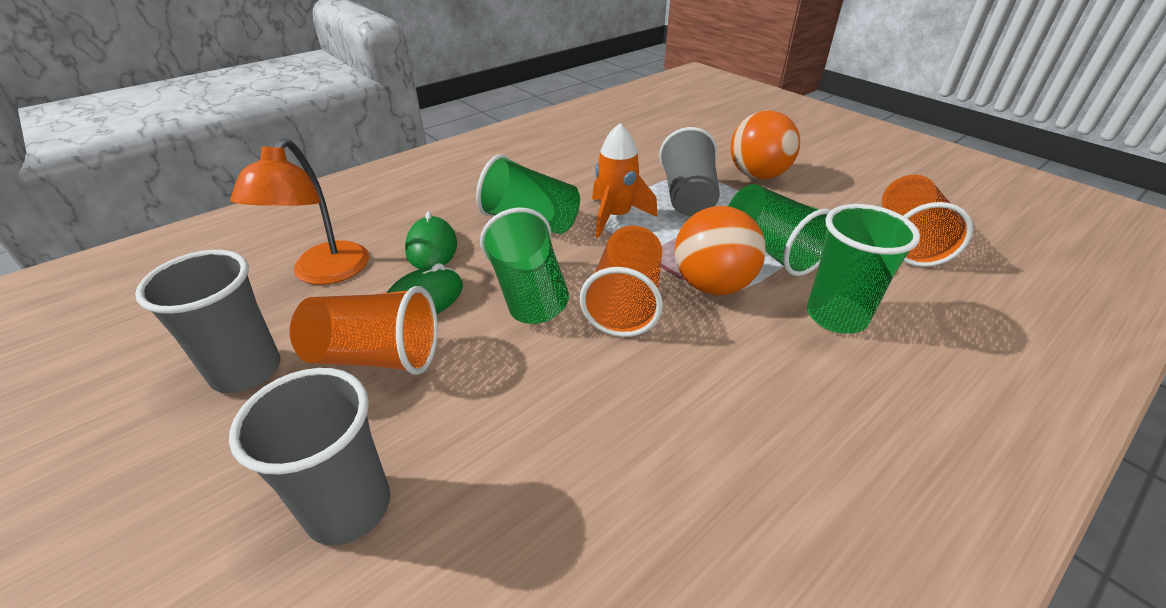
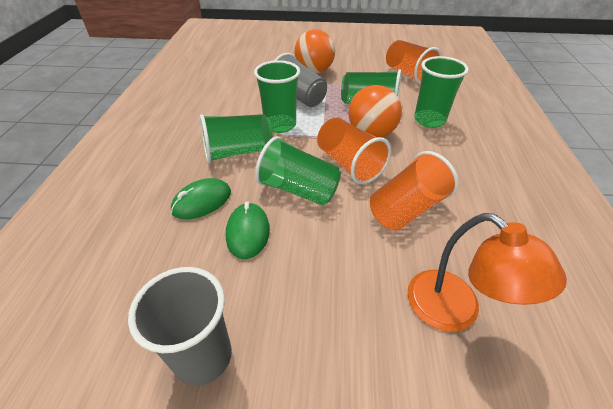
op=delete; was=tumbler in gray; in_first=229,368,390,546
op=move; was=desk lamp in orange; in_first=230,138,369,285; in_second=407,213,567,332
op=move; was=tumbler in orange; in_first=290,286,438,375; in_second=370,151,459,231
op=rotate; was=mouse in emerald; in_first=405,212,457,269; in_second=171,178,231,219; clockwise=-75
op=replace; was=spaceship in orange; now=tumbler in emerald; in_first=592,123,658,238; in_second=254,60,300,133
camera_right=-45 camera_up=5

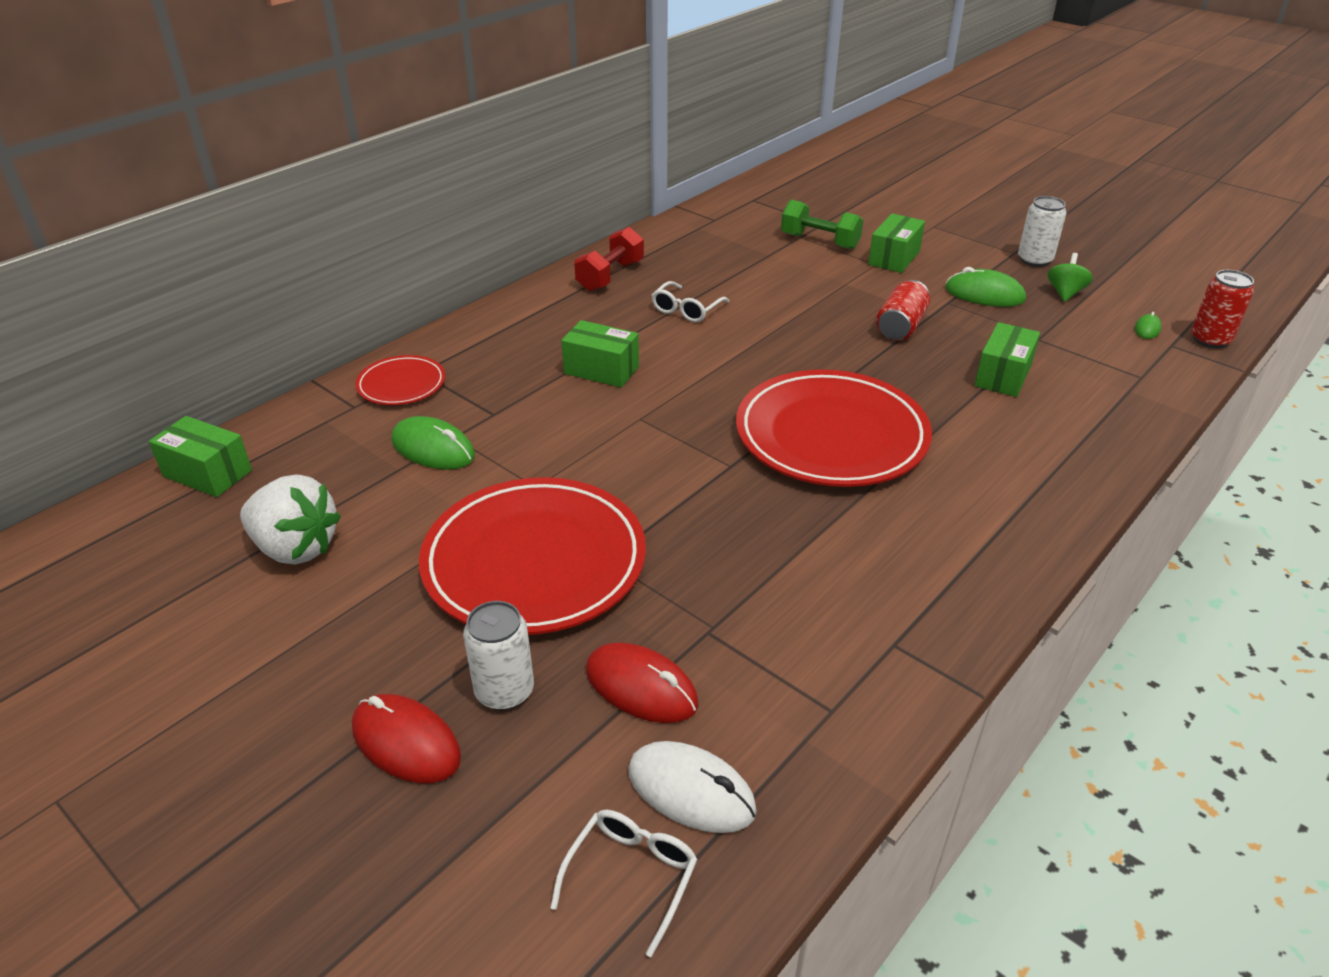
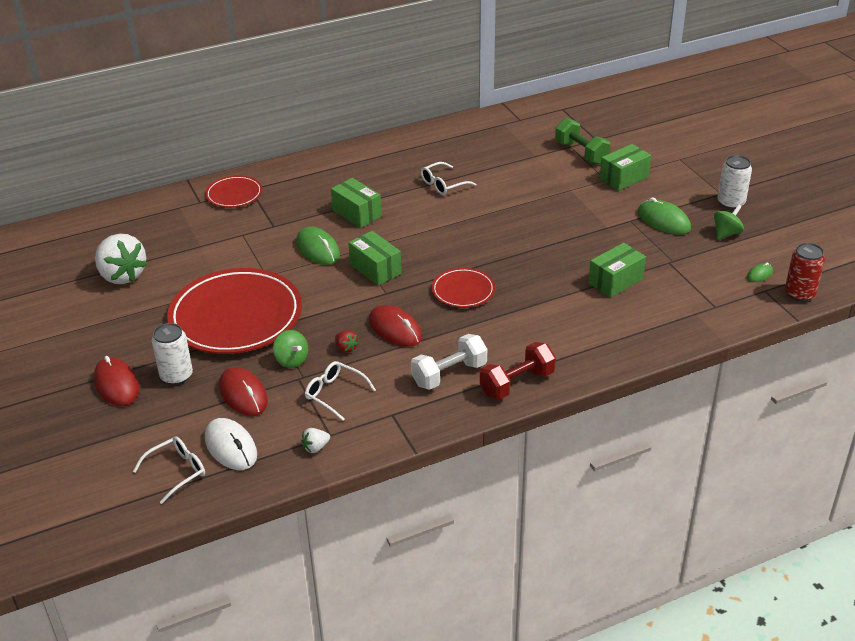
op=move; was=box in emerald; in_first=149,416,252,497; in_second=348,231,402,286
op=move; was=mouse in emerald; in_first=391,416,475,470; in_second=296,227,340,265
op=move; was=dumbbell in red; in_first=574,227,644,291; in_second=480,342,556,400
op=resize; was=plate in red; in_first=736,370,932,487; in_second=432,268,495,308; ratio=0.49
op=delete; was=soda can in red; in_first=876,280,930,341
op=insert; now=spinning top in emerald; in_second=273,330,308,368
op=insert; now=toy strawberry in snow-white; in_second=301,428,330,453
op=insert; now=glasses in snow-white; in_second=305,361,376,421
op=insert; now=toy strawberry in red; in_second=335,330,359,353
op=insert; now=mouse in red; in_second=369,305,422,347
op=insert; now=dumbbell in snow-white; in_second=411,334,487,390
camera_right=25 camera_up=0

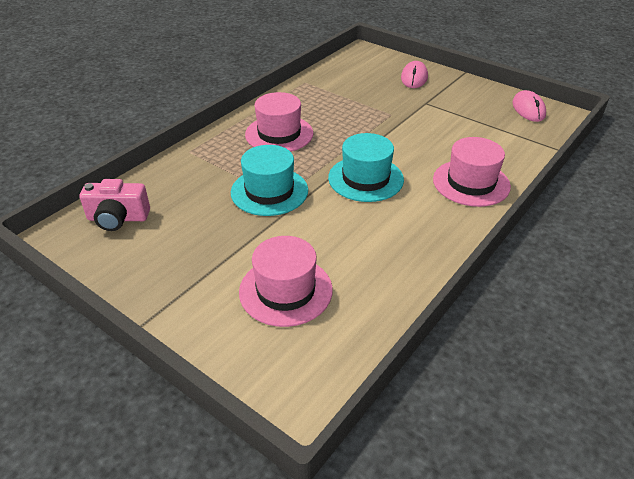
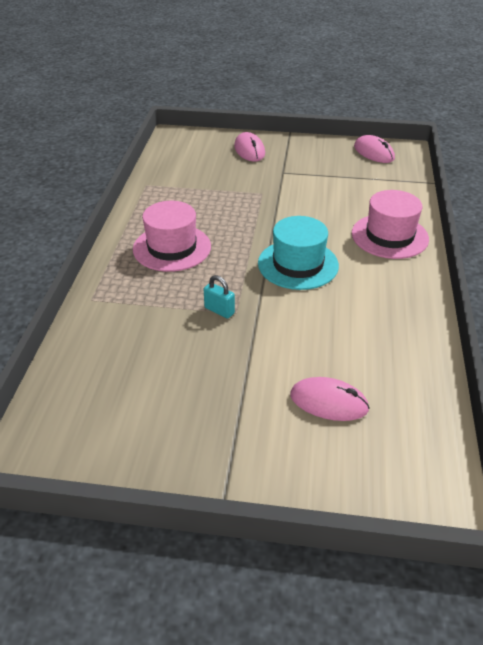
op=delete; was=camera in pink; in_first=79,179,150,231
op=replace; was=tall hat in aqua; now=lock in aqua; in_first=231,145,308,216; in_second=204,275,235,319
op=replace; was=tall hat in pink; now=mouse in pink; in_first=239,236,333,327; in_second=290,377,370,421
camera_right=-30 camera_up=0

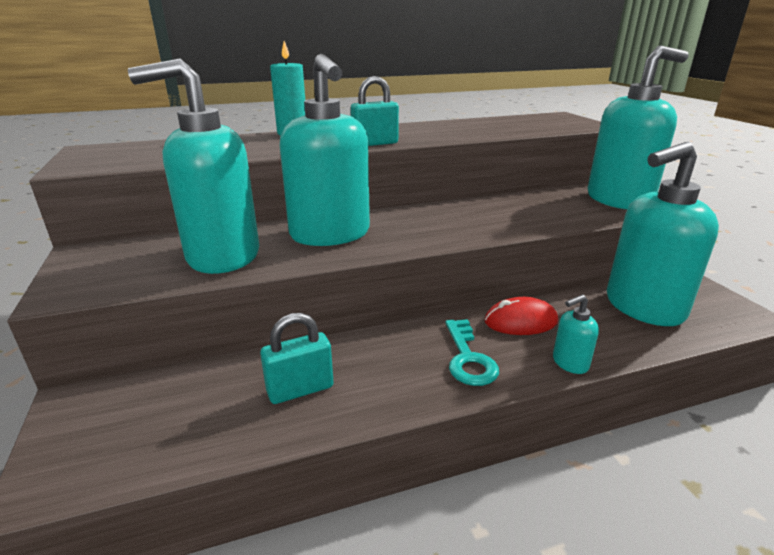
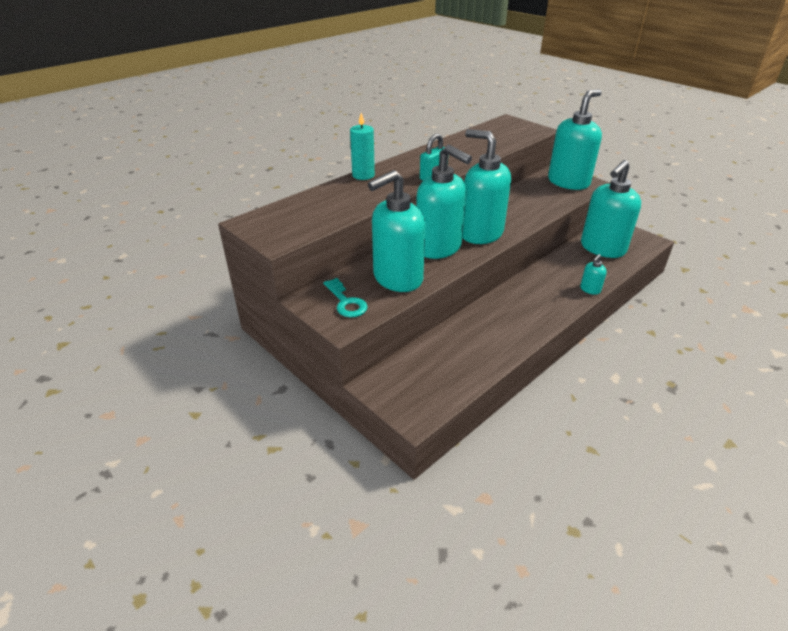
op=delete; was=lock in aqua; in_first=260,313,334,404
op=move; was=key in aqua; in_first=445,319,499,386; in_second=323,278,368,317
op=delete; was=mouse in red; in_first=484,297,558,335
op=insert; now=pump bottle in aqua; in_second=462,129,511,244
camera_right=-25 camera_up=10

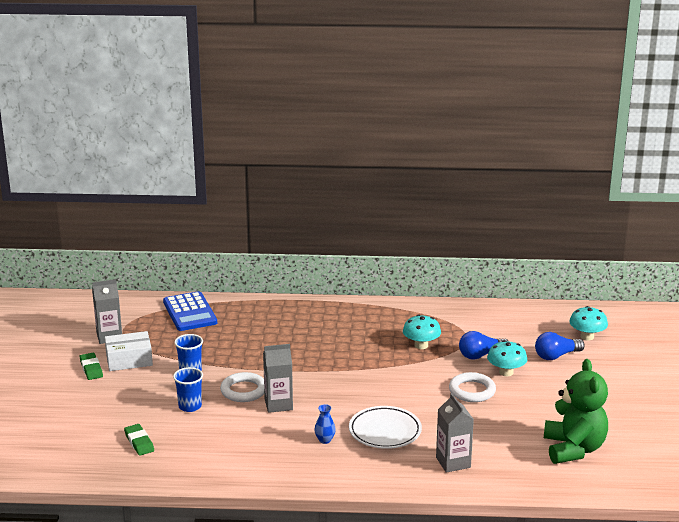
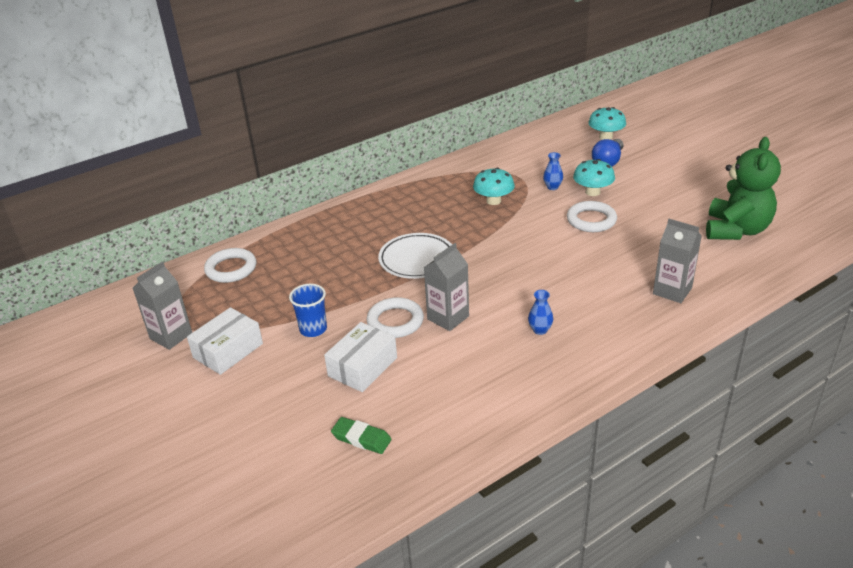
op=delete; was=eraser in emerald; in_first=80,353,103,380
op=replace; was=adding machine in cobalt; now=torus in snow-white; in_first=163,291,217,331; in_second=204,248,256,283
op=replace; was=tumbler in cobalt; now=box in snow-white; in_first=173,367,203,412; in_second=324,322,397,392
op=move; was=plate in snow-white; in_first=349,406,422,449; in_second=378,233,452,279
op=replace; was=lightbulb in cobalt; now=tall vase in cobalt; in_first=459,331,508,359; in_second=543,152,563,190
op=rotate; was=teddy bear in emerald; in_first=544,359,608,464; in_second=706,137,781,240; clockwise=60
camera_right=-35 camera_up=10

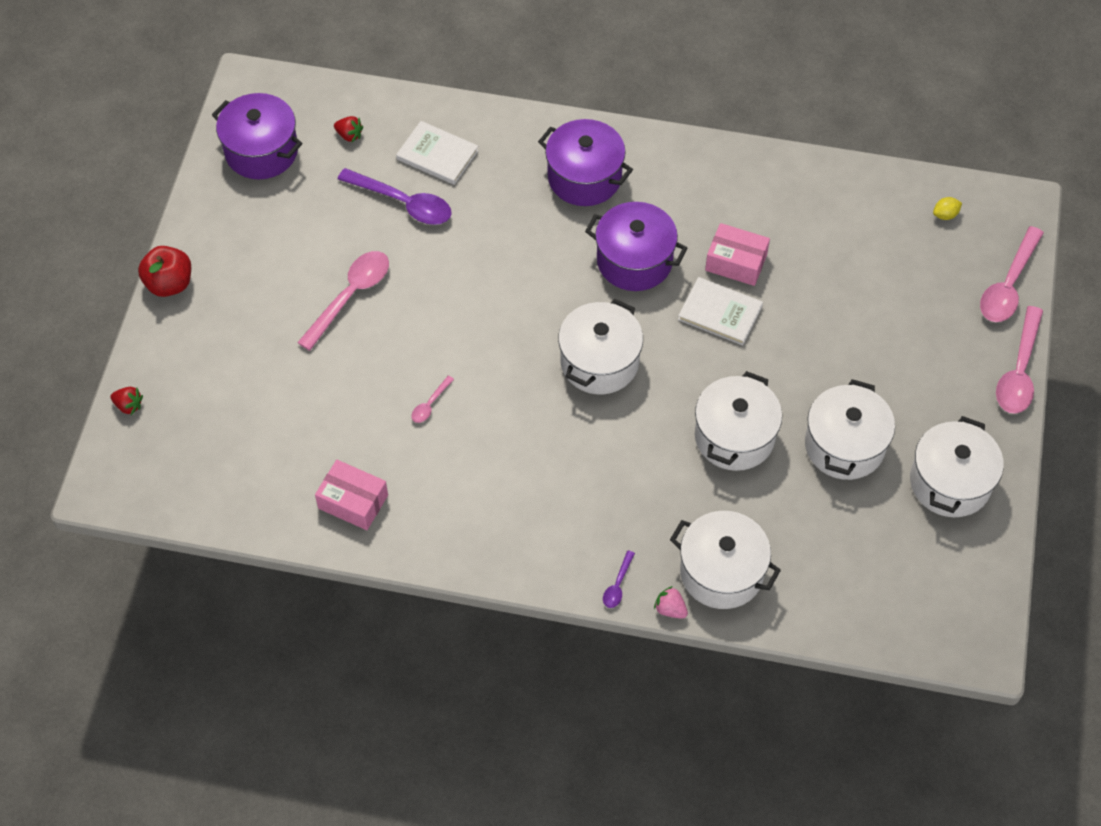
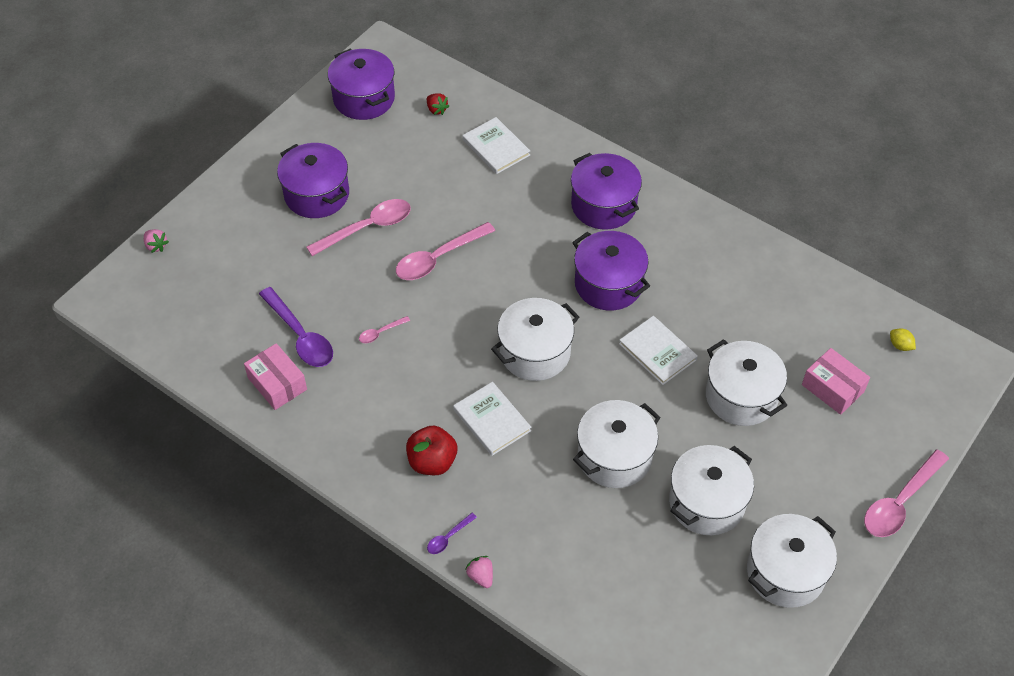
op=recolor; was=toy strawberry in red; now=toy strawberry in pink; in_first=110,387,143,415; in_second=144,229,169,253
op=move; was=toy apple in red; in_first=138,246,191,297; in_second=406,426,457,475
op=move; was=teaspoon in purple; in_first=338,168,452,225; in_second=259,287,333,367
op=move; was=stockpot in snow-white; in_first=670,511,781,609; in_second=706,339,787,426
op=move; was=box in pink; in_first=705,223,770,286; in_second=802,348,870,415
op=rotate; was=citrus fruit in bright yellow; in_first=933,197,962,220; in_second=890,328,916,351; clockwise=45
op=move; was=teaspoon in pink; in_first=980,226,1044,322; in_second=396,222,495,280
op=insert; now=stockpot in purple; in_second=277,143,349,218
op=insert; now=hardcover in snow-white; in_second=453,382,531,456
camera_right=25 camera_up=-5

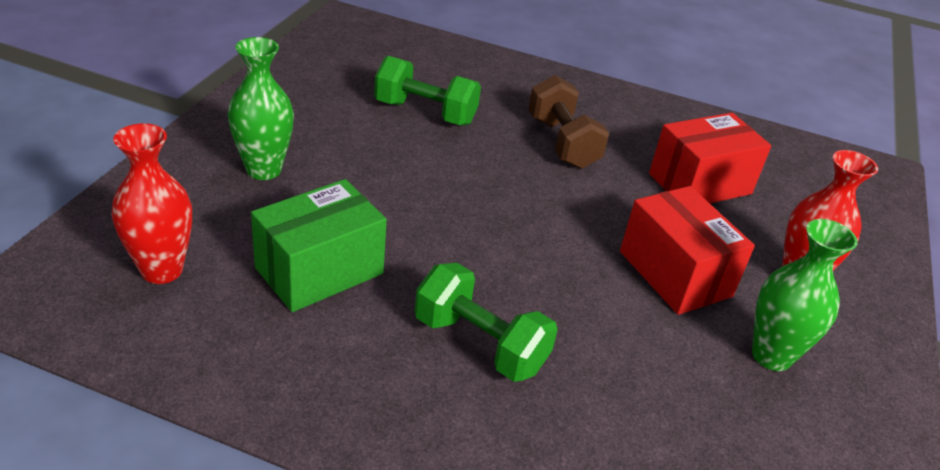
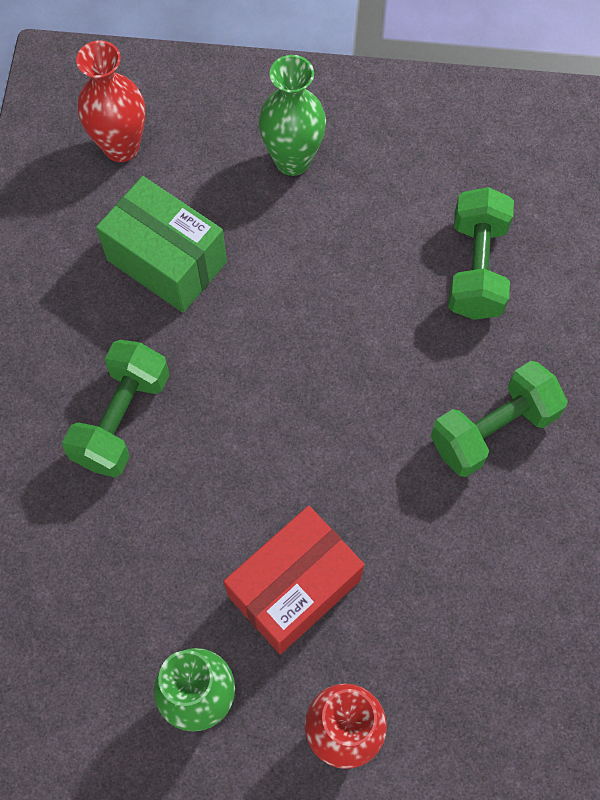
op=recolor; was=dumbbell in dark brown; now=dumbbell in emerald; in_first=528,75,609,169; in_second=431,361,568,477
op=delete; was=box in red; in_first=649,113,771,203
camera_right=80 camera_up=30

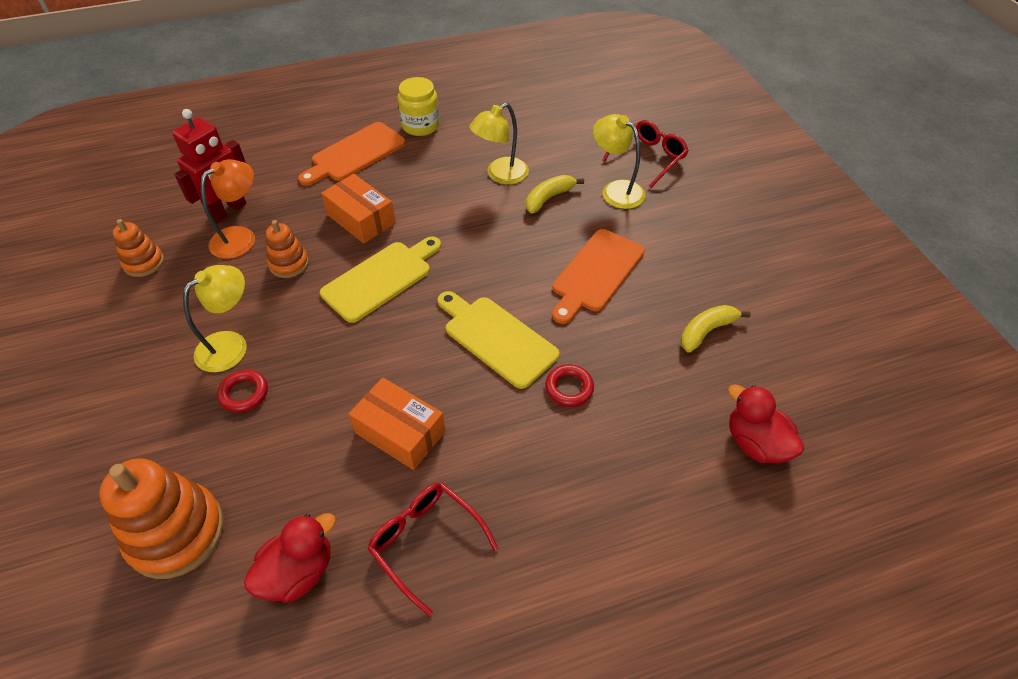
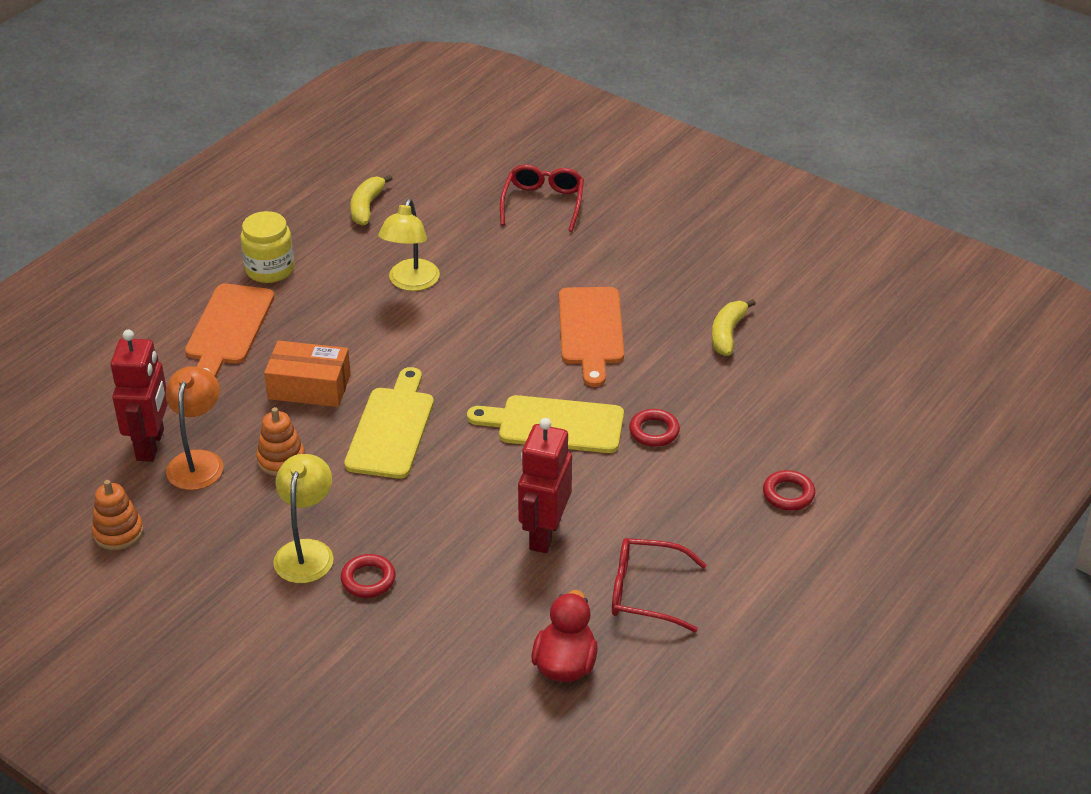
op=delete; was=stacking rings in orange; in_first=99,458,224,579
op=replace; was=box in orange; now=robot in red; in_first=349,377,445,470; in_second=518,418,572,553
op=move; was=banana in bright yellow; in_first=526,175,584,213; in_second=350,175,392,226
op=delete; was=desk lamp in bright yellow; in_first=593,114,645,209
op=delete; was=toy duck in red; in_first=728,384,804,463
op=insert; now=torus in red; in_second=763,470,815,511
camera_right=-35 camera_up=-10

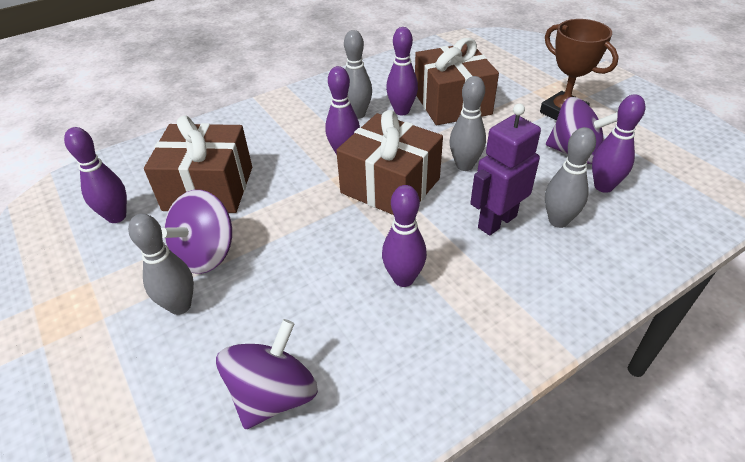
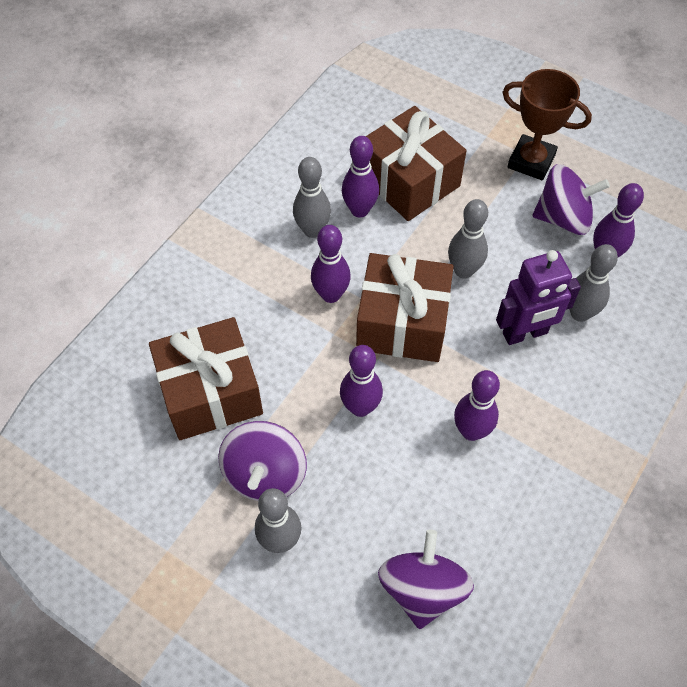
op=move; was=skittle in purple; in_first=64,127,127,223; in_second=340,345,383,417
op=rotate; was=robot in purple; in_first=470,103,541,236; in_second=496,250,581,345; clockwise=-135
camera_right=-25 camera_up=15

